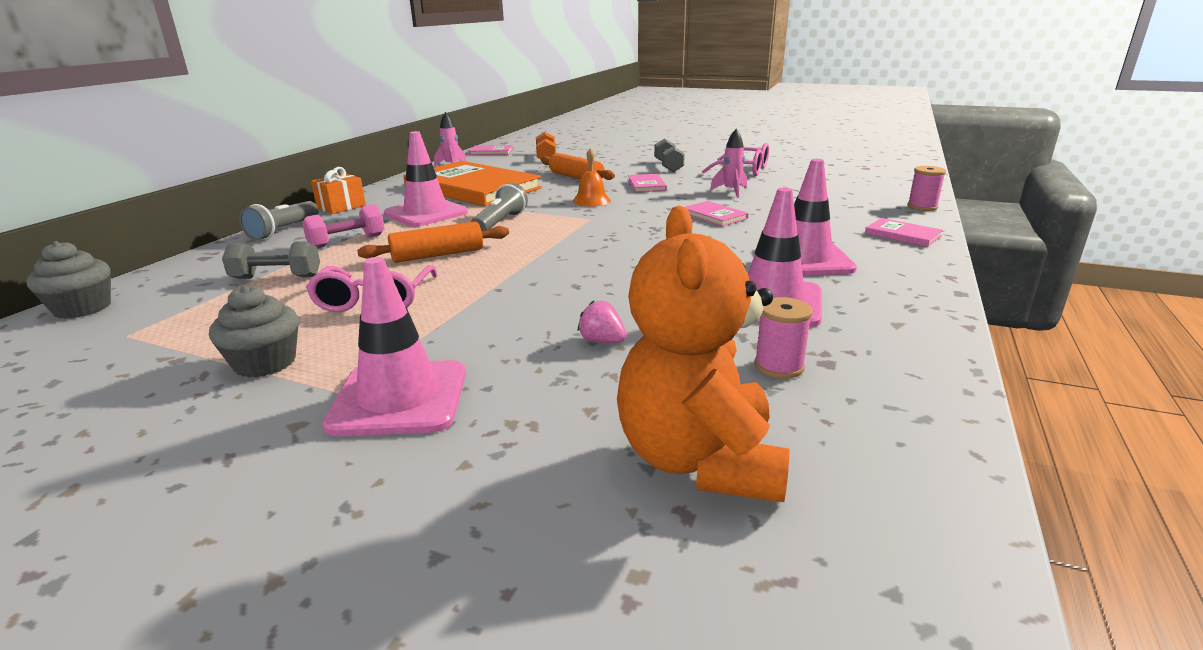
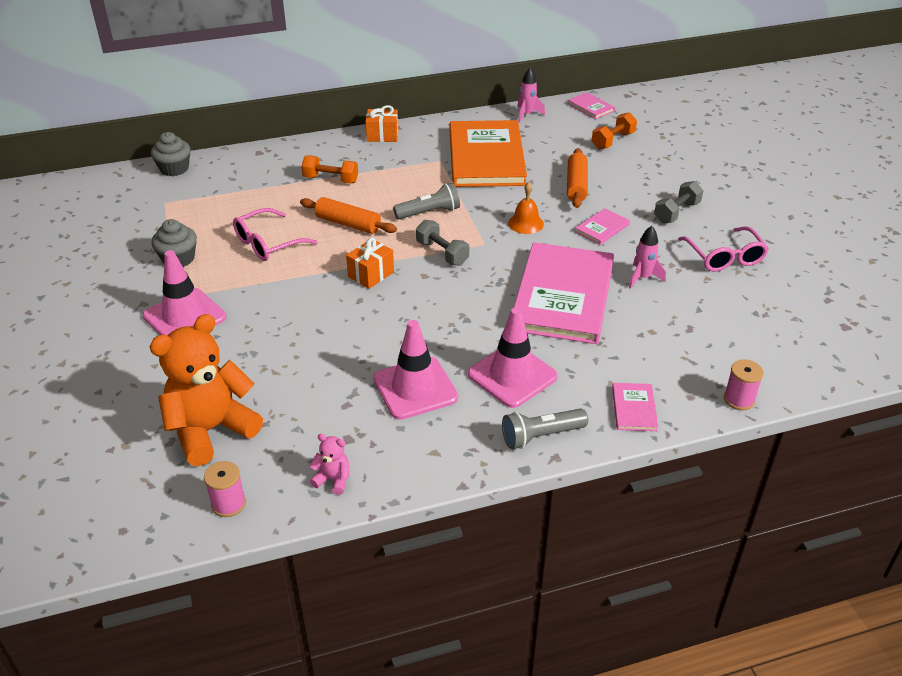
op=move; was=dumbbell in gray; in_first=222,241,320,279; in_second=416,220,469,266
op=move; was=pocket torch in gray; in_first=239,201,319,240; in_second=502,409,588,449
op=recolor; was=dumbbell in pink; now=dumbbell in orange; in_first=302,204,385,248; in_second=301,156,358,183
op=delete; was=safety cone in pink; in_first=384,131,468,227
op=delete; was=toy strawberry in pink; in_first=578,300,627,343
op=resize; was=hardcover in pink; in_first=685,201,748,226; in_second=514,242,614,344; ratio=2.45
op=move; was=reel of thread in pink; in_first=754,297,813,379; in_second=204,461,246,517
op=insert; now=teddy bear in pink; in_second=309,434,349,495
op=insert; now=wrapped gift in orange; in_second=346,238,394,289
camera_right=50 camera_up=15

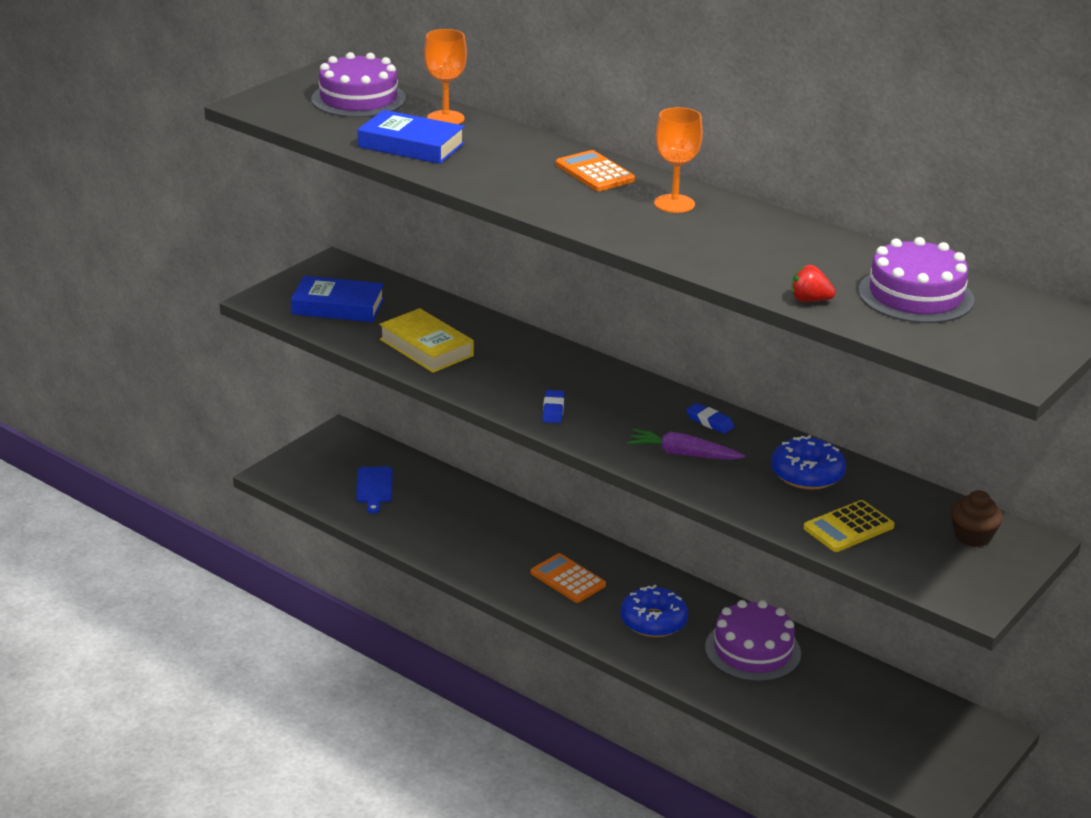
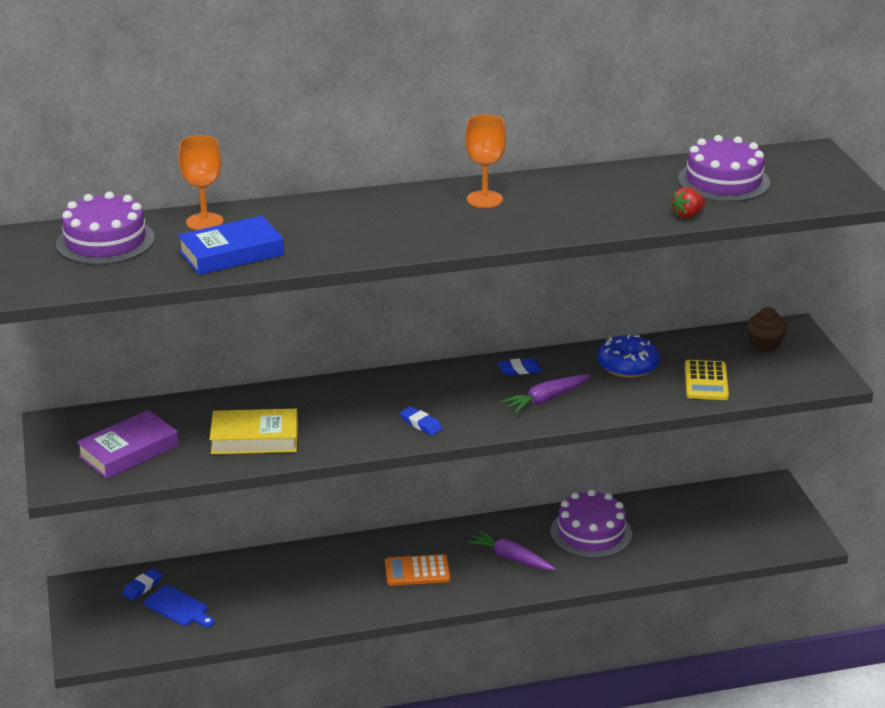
op=recolor; was=hardcover in cobalt; now=hardcover in purple; in_first=291,276,384,322; in_second=76,410,179,479
op=delete; was=adding machine in orange; in_first=556,150,635,191
op=replace; was=donut in cobalt; now=carrot in purple; in_first=621,585,688,637; in_second=467,530,556,570
op=insert; now=eraser in cobalt; in_second=122,568,163,600
camera_right=-50 camera_up=0

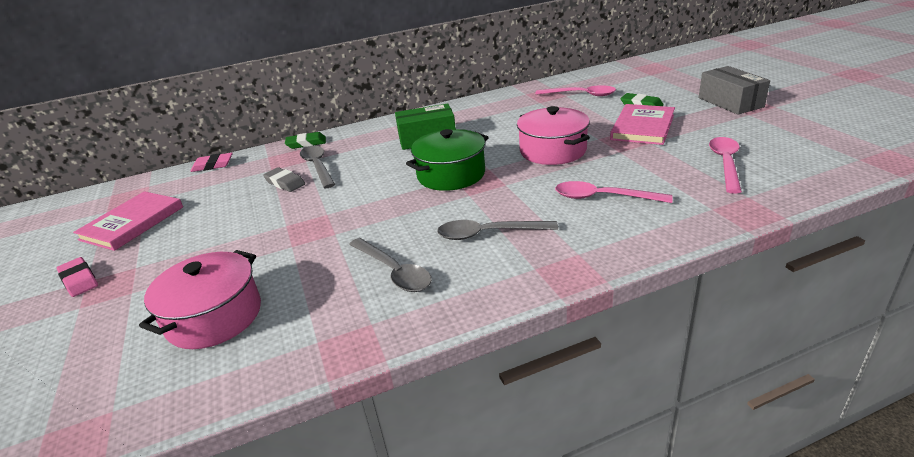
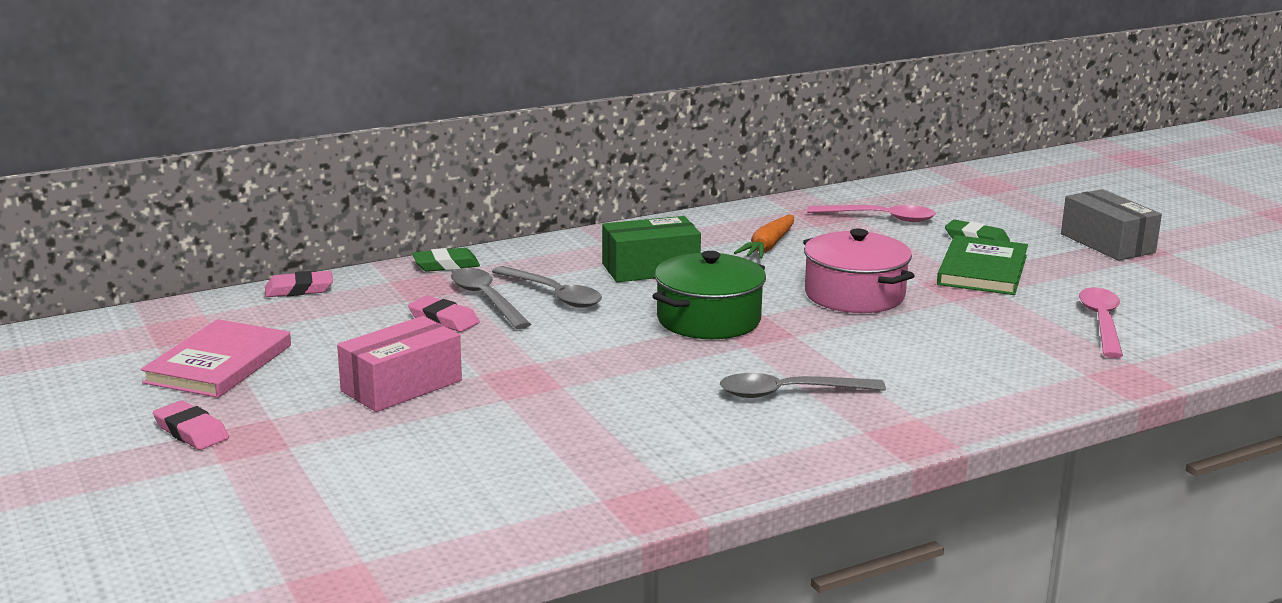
op=delete; was=stockpot in pink; in_first=139,250,261,349
op=recolor; was=eraser in gray; now=eraser in pink; in_first=263,167,305,192; in_second=408,296,479,332
op=move; was=teaspoon in gray; in_first=349,238,432,292; in_second=492,266,602,308
op=delete; was=teaspoon in pink; in_first=555,181,673,203
op=recolor; was=hardcover in pink; now=hardcover in emerald; in_first=610,104,675,145; in_second=937,235,1028,295
op=insert; now=box in pink; in_second=337,316,462,412
op=insert; now=carrot in orange; in_second=734,215,794,259
camera_right=-10 camera_up=-10

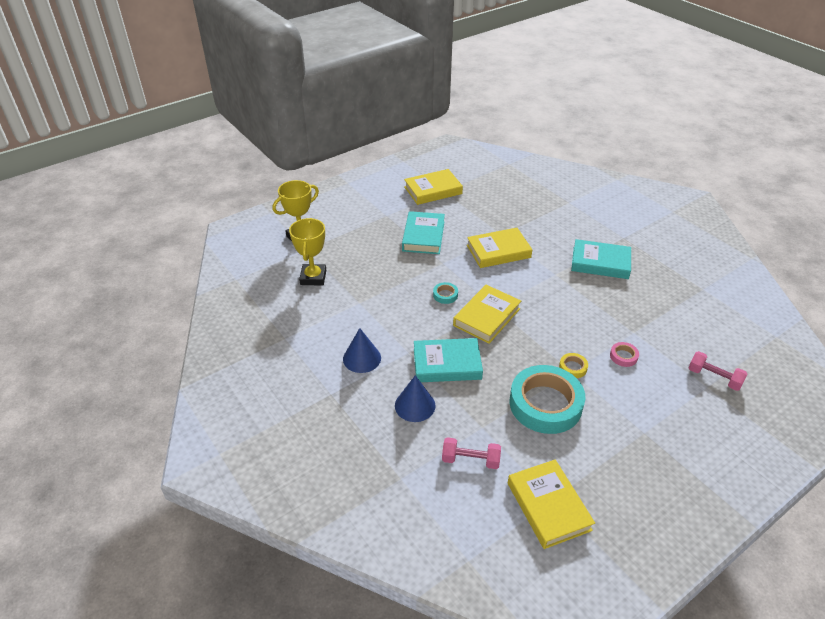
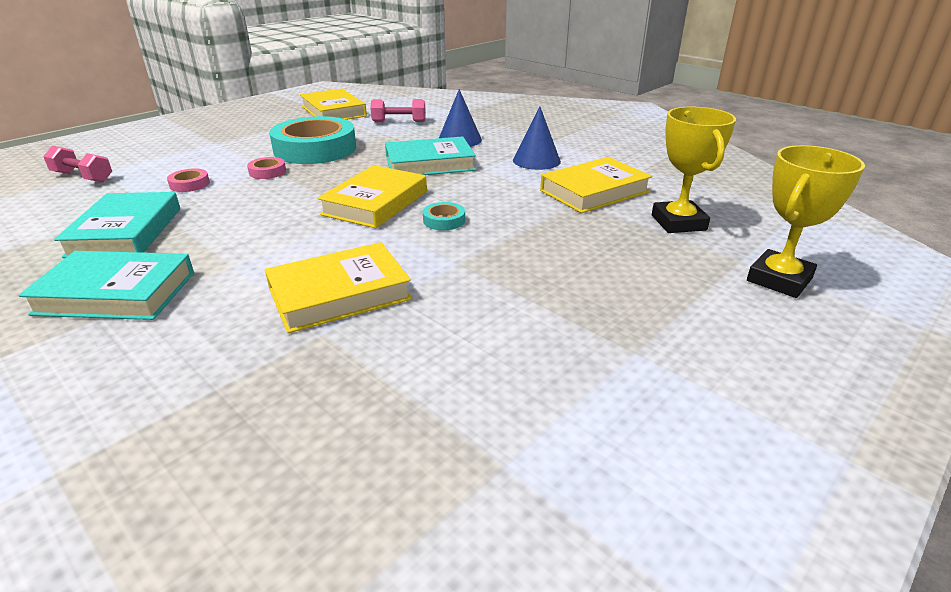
op=move; was=hardcover in aqua; in_first=402,211,445,254; in_second=54,192,180,258
op=move; was=hardcover in bright yellow; in_first=404,169,463,205; in_second=540,157,652,213
op=recolor; was=sticky tape in bright yellow; now=sticky tape in pink; in_first=559,353,588,378; in_second=247,157,286,179
camera_right=170 camera_up=-10

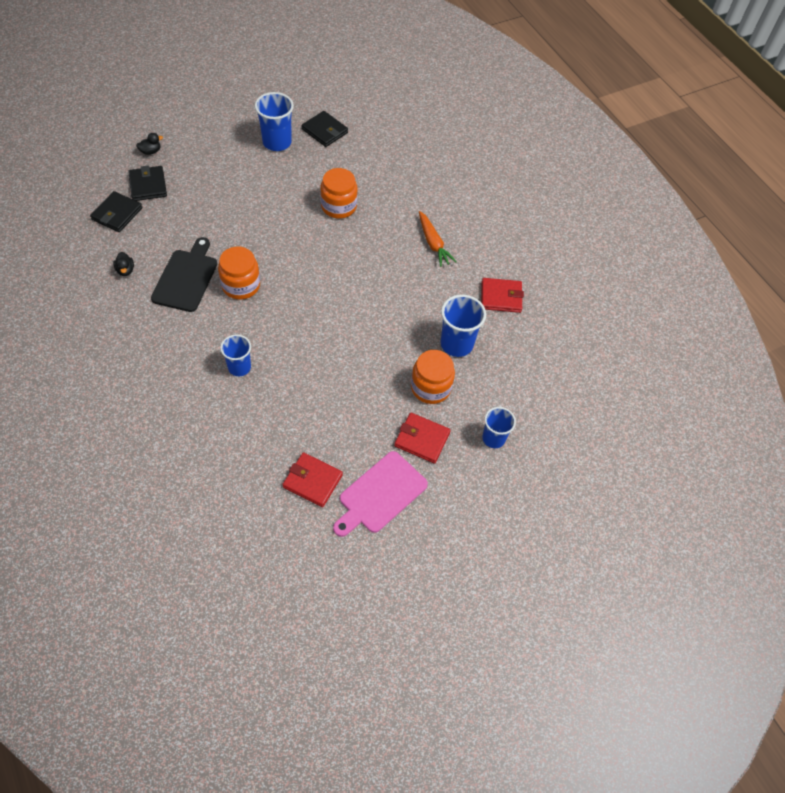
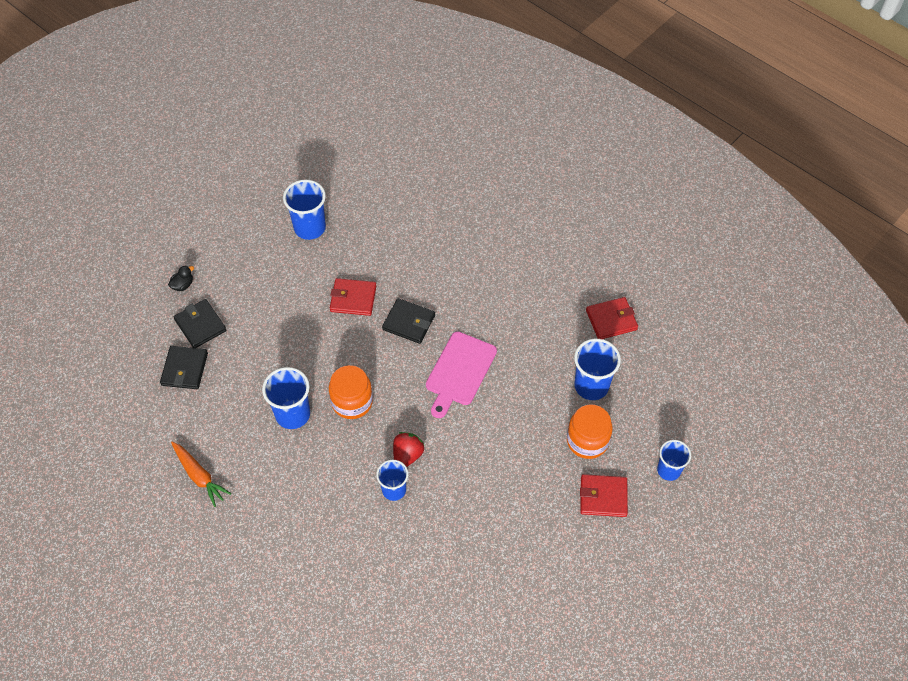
op=delete; was=toy duck in ebony; in_first=113,252,134,276
op=replace; was=cutting board in ebony; now=tumbler in cobalt; in_first=151,237,217,312; in_second=262,367,310,429
op=move; was=billfold in red; in_first=282,452,343,507; in_second=330,278,376,316
op=move; was=billfold in ebony; in_first=302,111,348,147; in_second=382,298,435,344
op=delete; was=jar in orange; in_first=320,168,358,218
op=move; was=cutting board in pink; in_first=333,451,428,537; in_second=426,332,497,418
op=move; was=carrot in orange; in_first=419,211,457,267; in_second=171,441,231,507
op=insert; now=toy strawberry in red; in_second=393,432,425,467
camera_right=-15 camera_up=0

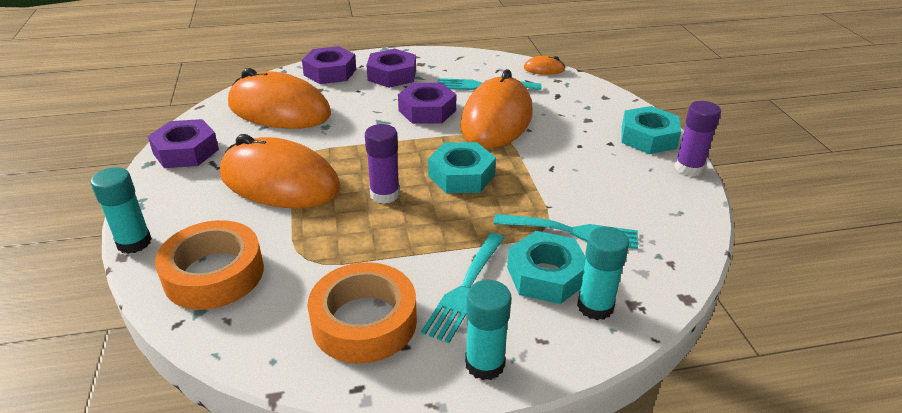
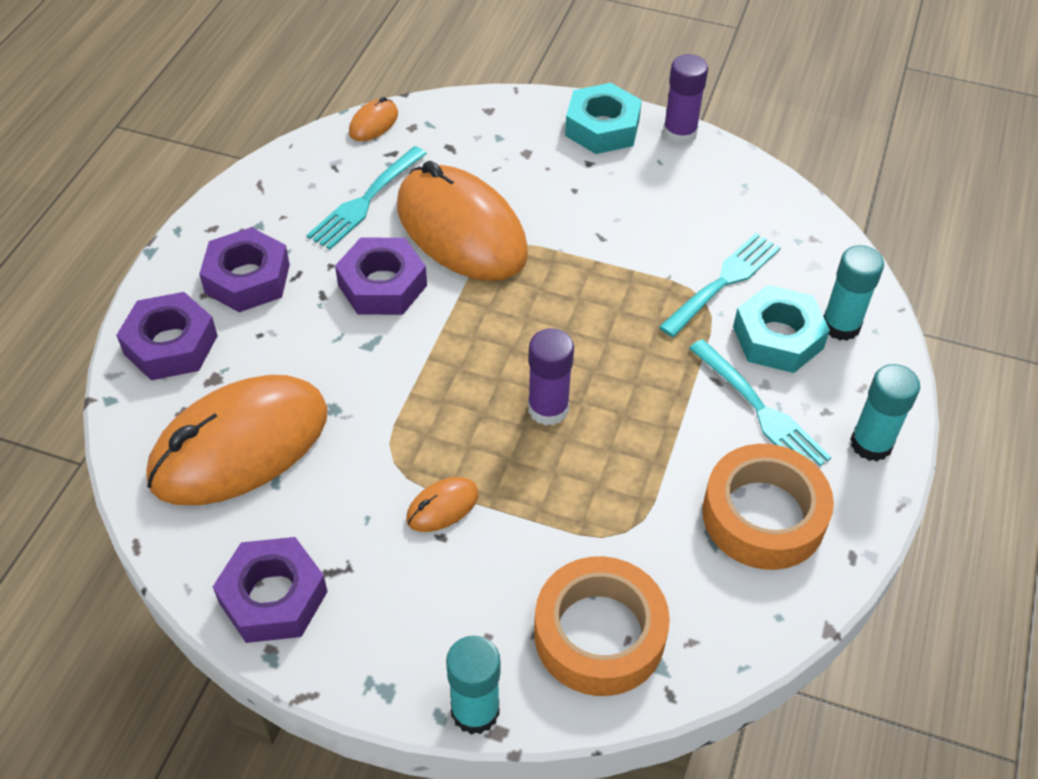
op=resize; was=mouse in orange; in_first=220,134,341,208; in_second=406,477,479,532; ratio=0.4
op=delete; was=hex nut in aqua; in_first=428,142,496,193
camera_right=-60 camera_up=15

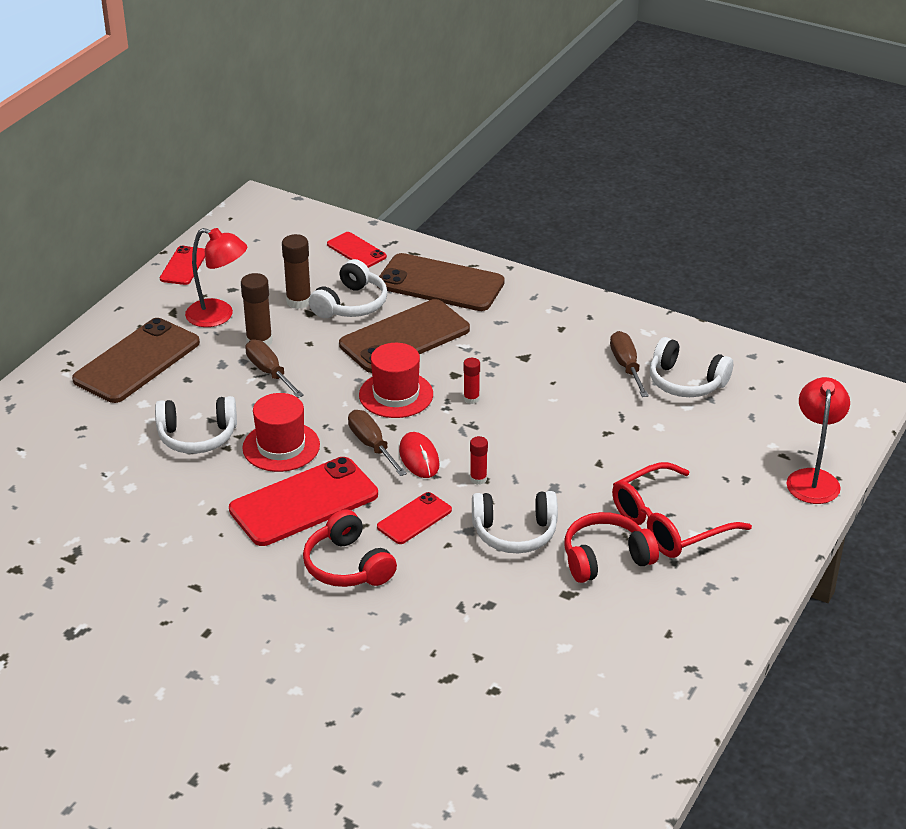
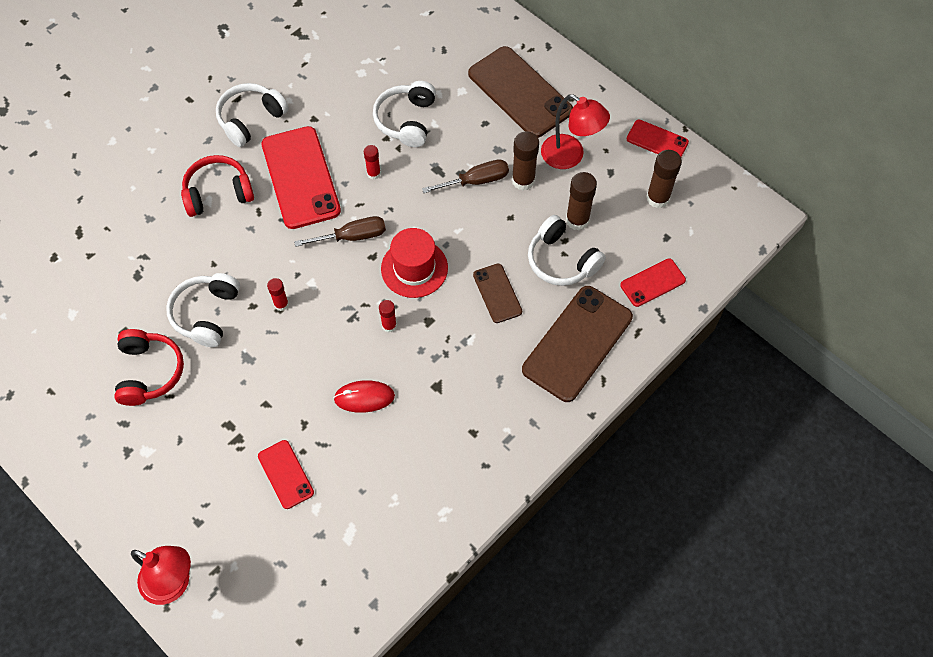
op=rotate; was=desk lamp in red; in_first=185,228,247,327; in_second=541,94,610,169; clockwise=-90
op=replace; was=tall hat in red; now=glue in red; in_first=242,393,320,472; in_second=364,145,381,179
op=resize; was=smartphone in dark brown; in_first=339,299,470,373; in_second=473,264,522,323; ratio=0.52
op=move; was=smartphone in red; in_first=377,492,452,544; in_second=258,440,314,509
op=move; was=mouse in red; in_first=399,432,440,478; in_second=334,380,395,413
op=delete; was=hand screwdriver in dark brown; in_first=610,331,649,397
op=delete; was=glasses in red; in_first=612,462,752,558
op=move; was=headset in snow-white; in_first=650,337,733,397; in_second=216,83,289,147
op=insert; now=glue in dark brown; in_second=646,150,682,208
camera_right=105 camera_up=25

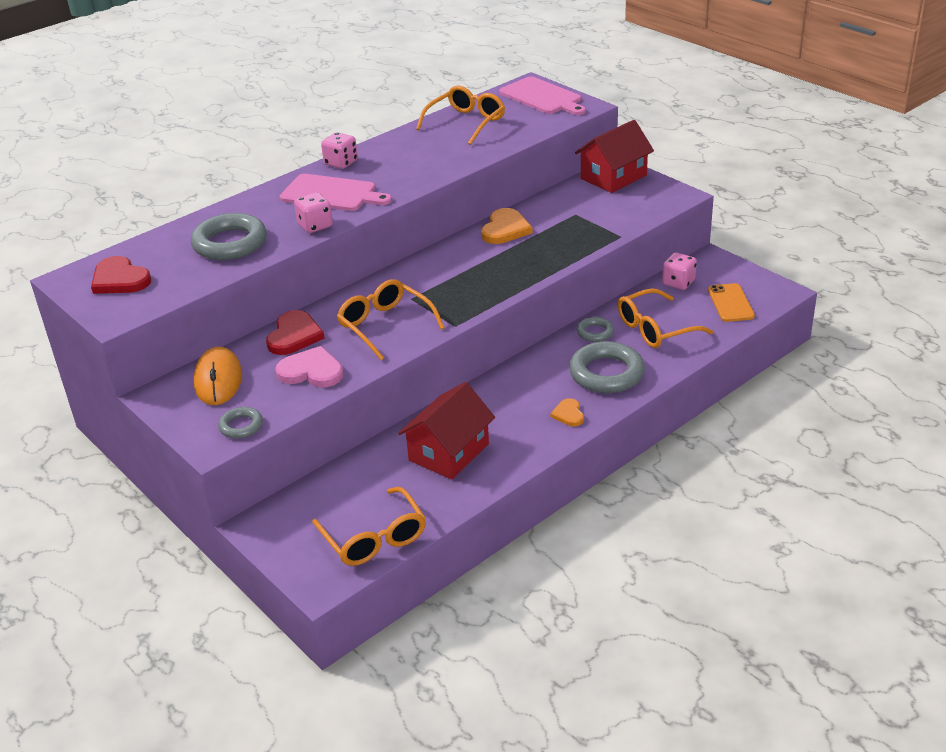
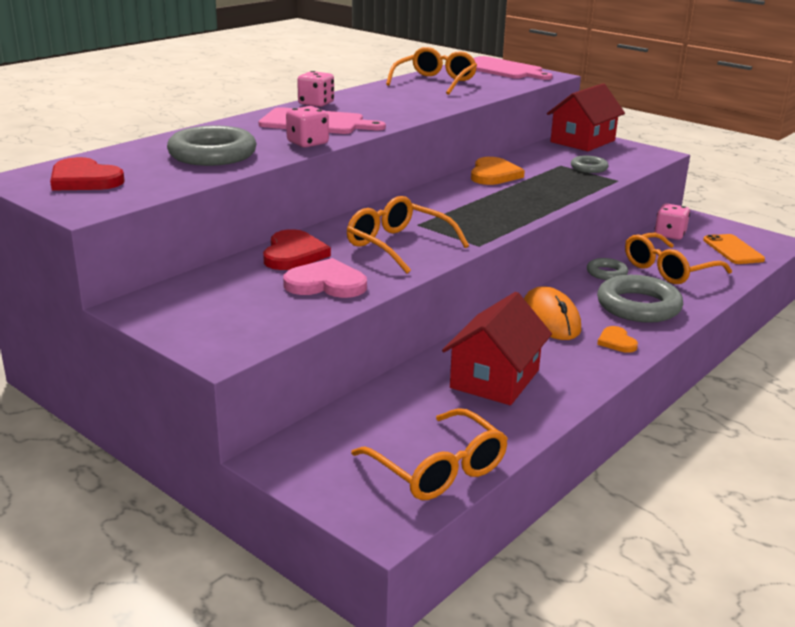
op=move; was=mouse in orange; in_first=193,347,242,405; in_second=524,286,581,340
op=move; was=torus in gray; in_first=218,407,263,439; in_second=571,156,609,173
camera_right=-10 camera_up=-10

